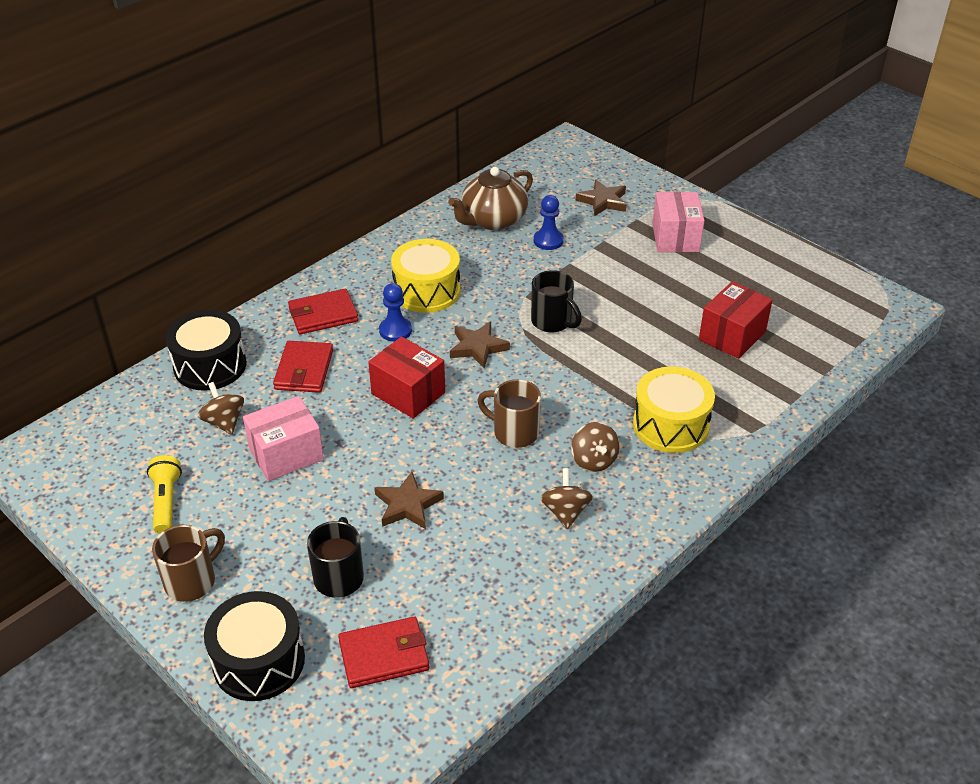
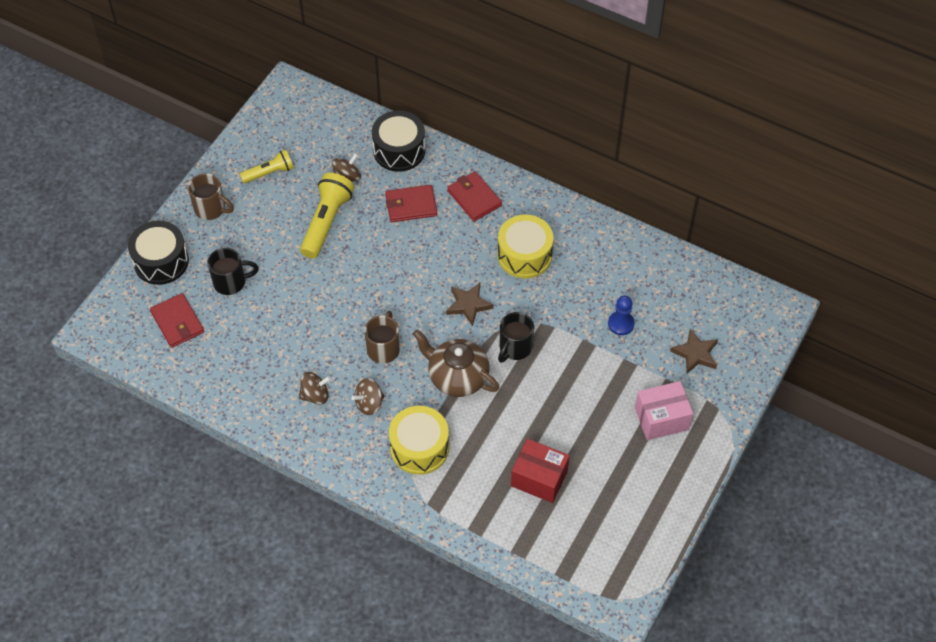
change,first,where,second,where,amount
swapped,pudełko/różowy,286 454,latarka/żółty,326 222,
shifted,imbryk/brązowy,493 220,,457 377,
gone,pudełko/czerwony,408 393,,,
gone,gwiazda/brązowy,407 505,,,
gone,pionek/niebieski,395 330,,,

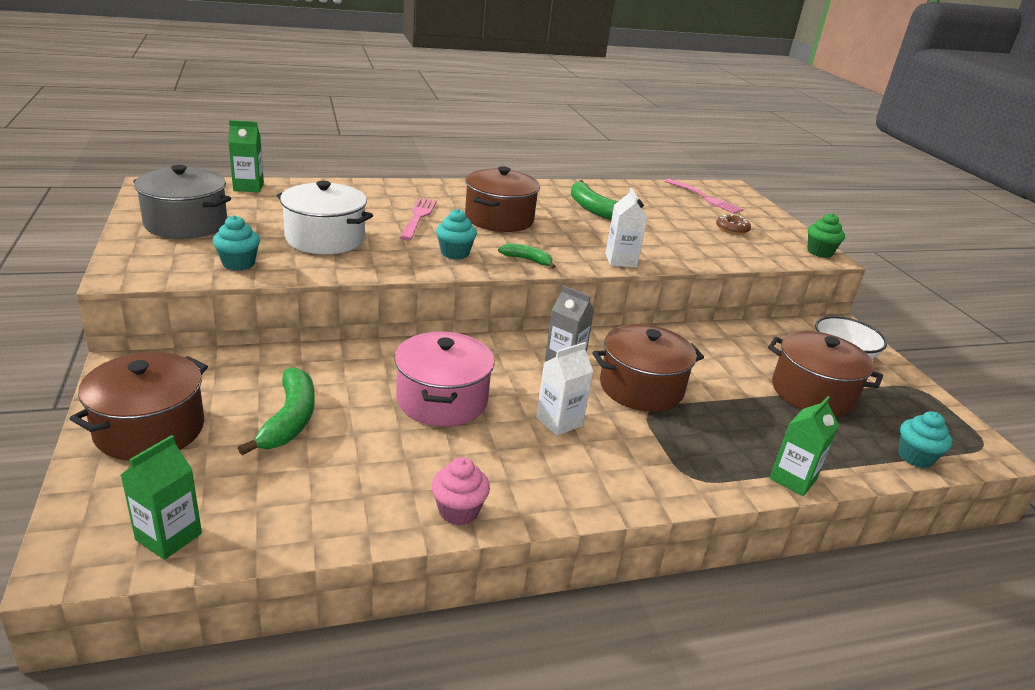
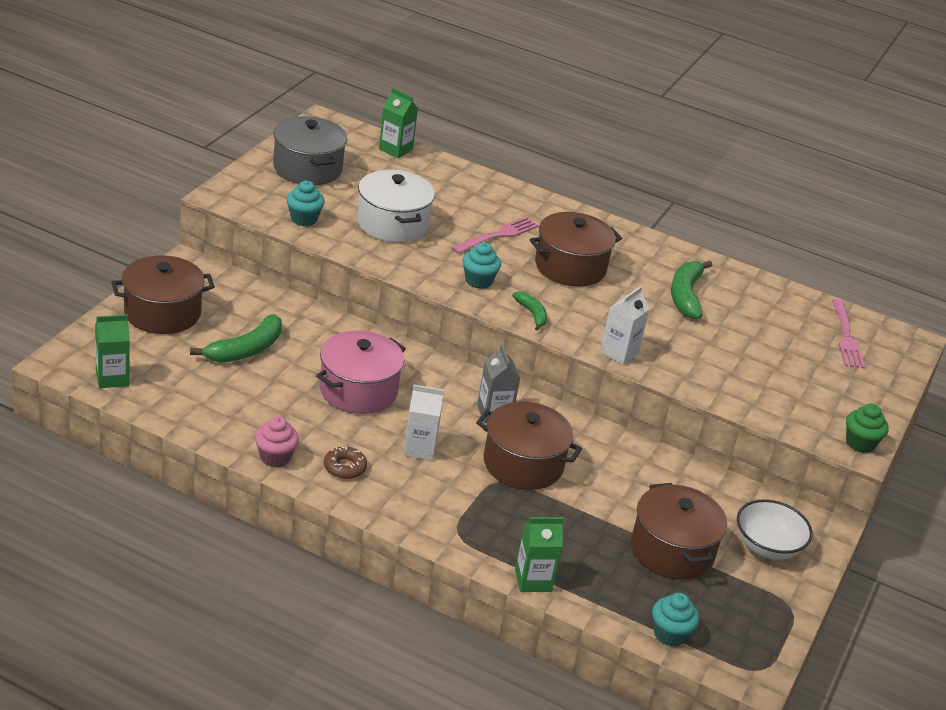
change,first,where,second,where,amount
shifted,donut/brązowy,732 229,,345 467,

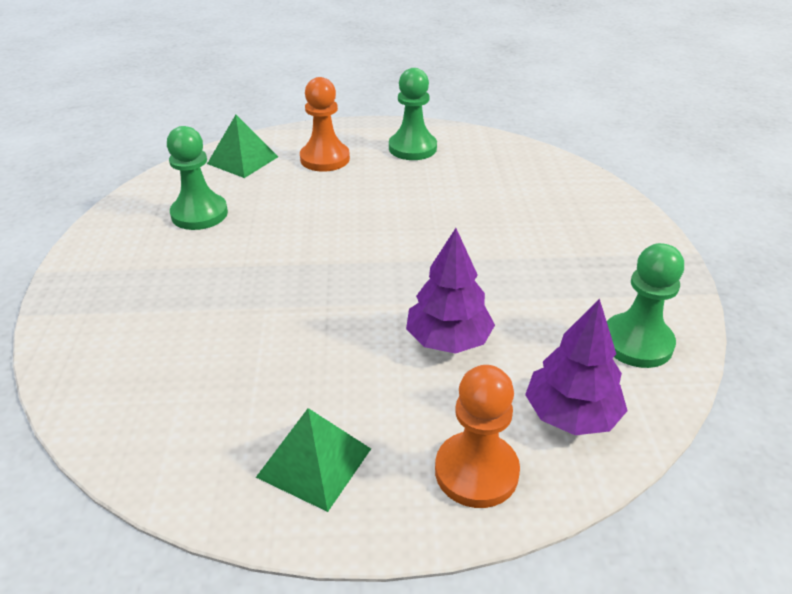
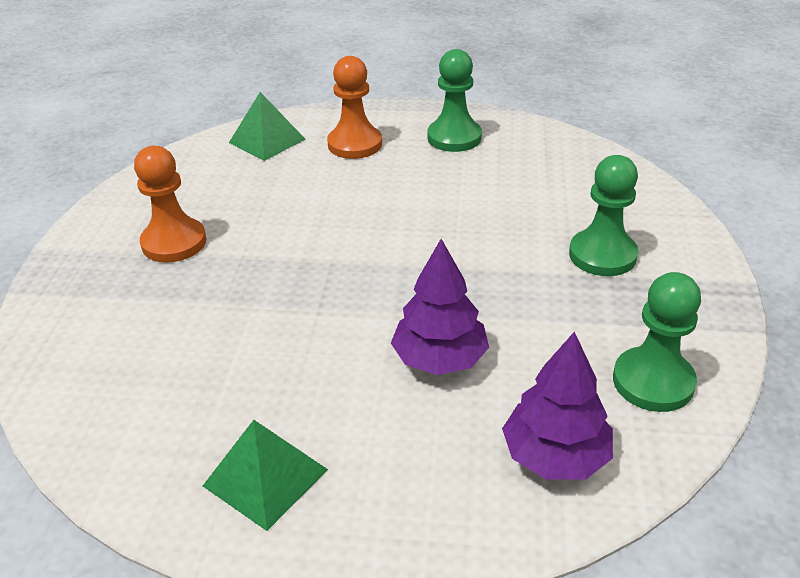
change,first,where,second,where,amount
shifted,pionek/pomarańczowy,476 471,,174 242,
shifted,pionek/zielony,199 214,,602 255,

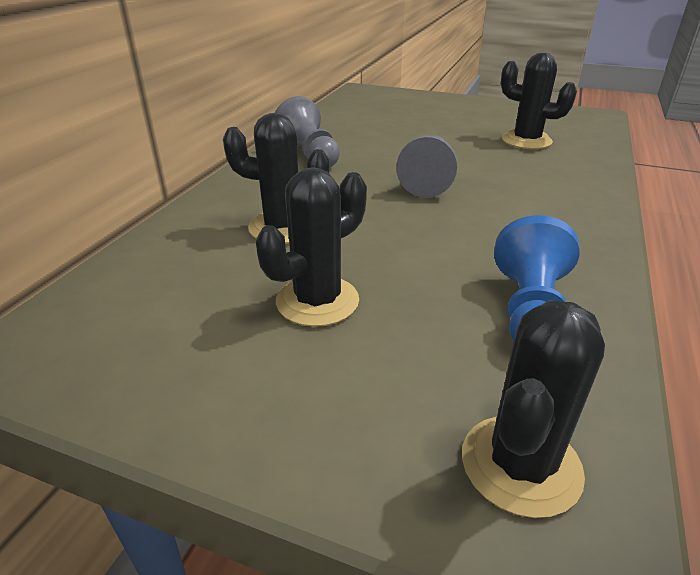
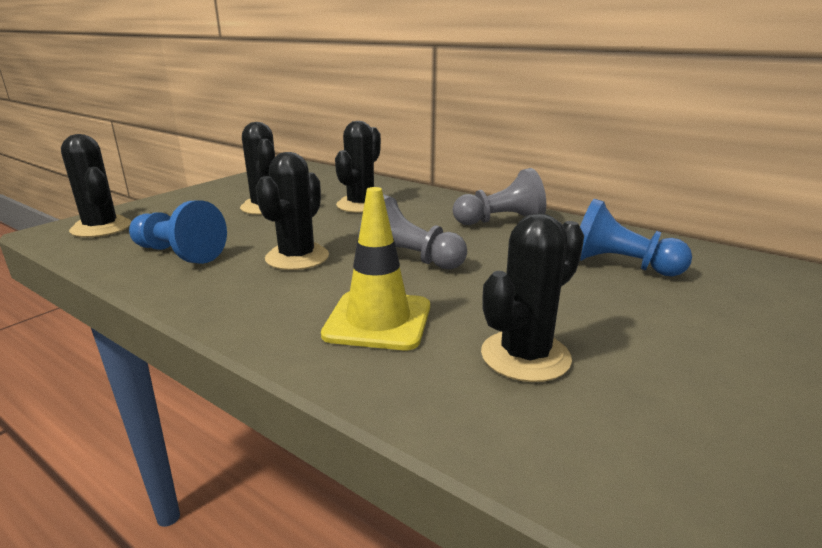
change,first,where,second,where,amount
new,,,kaktus/czarny,297 257,
new,,,pachołek/żółty,378 320,
new,,,pionek/niebieski,620 265,

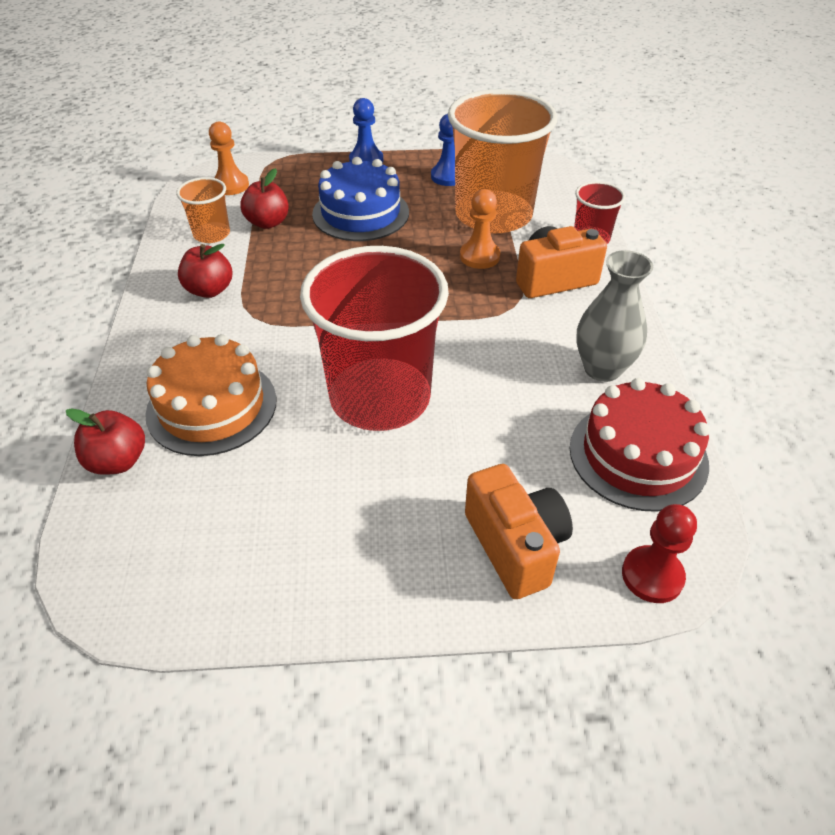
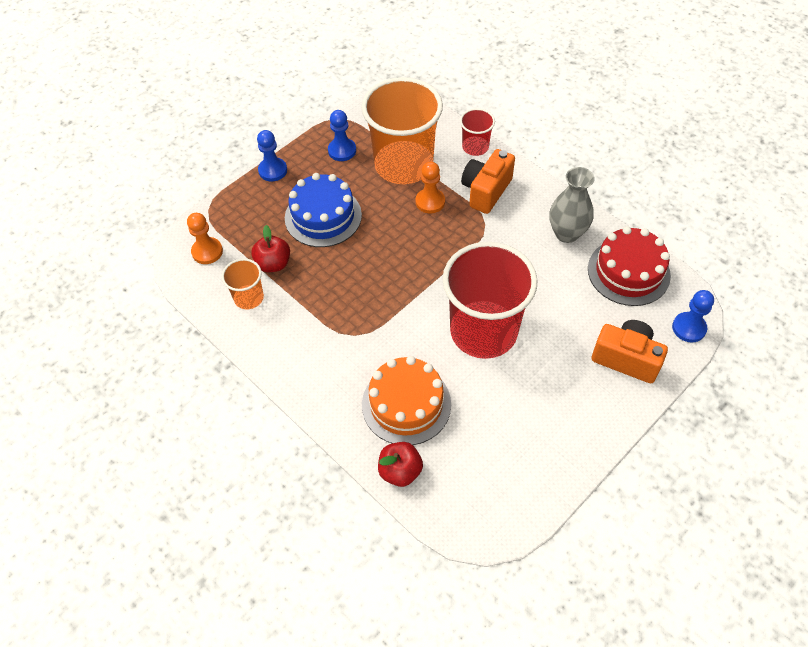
change,first,where,second,where,amount
repainted,pionek/czerwony,652 576,pionek/niebieski,689 328,
gone,jabłko/czerwony,209 290,,,

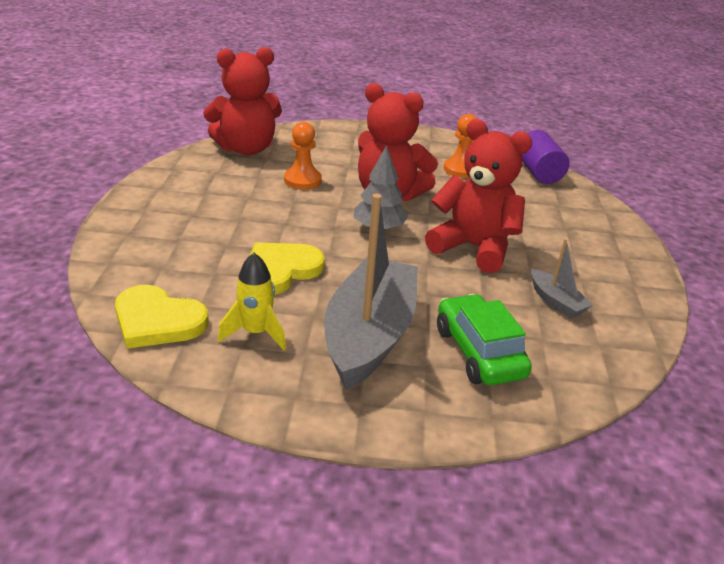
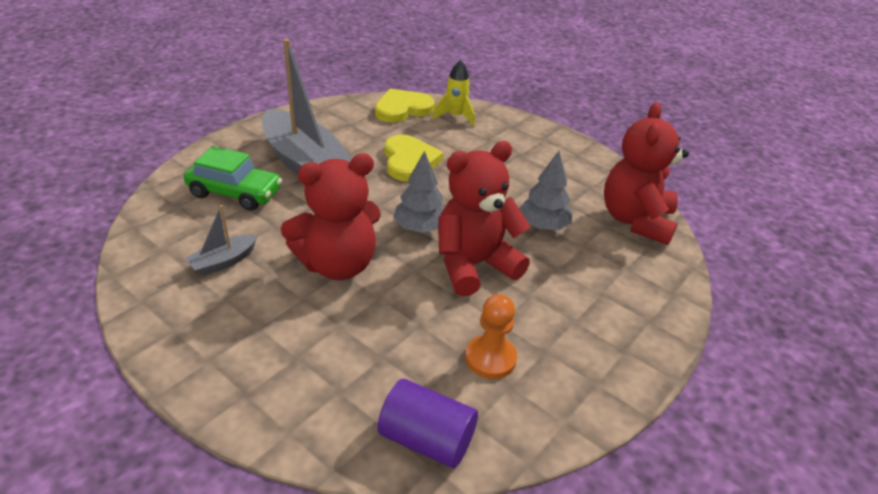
change,first,where,second,where,amount
rotated,łódka/szary,556 302,,223 262,45 degrees counterclockwise
shifted,rakieta/żółty,256 333,,455 117,
swapped,pionek/pomarańczowy,302 180,drzewko/szary,543 226,

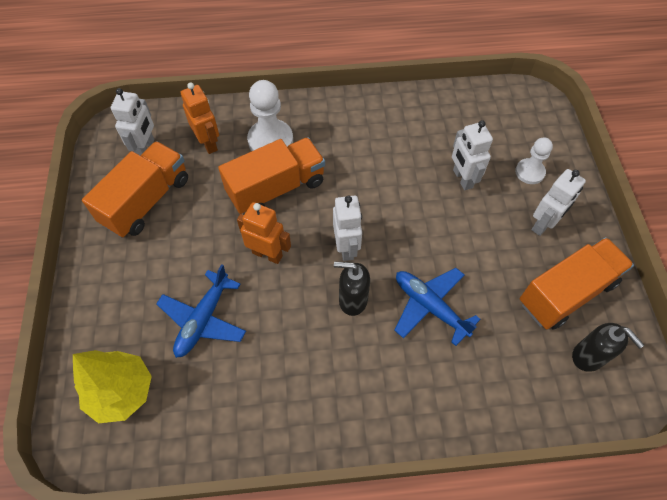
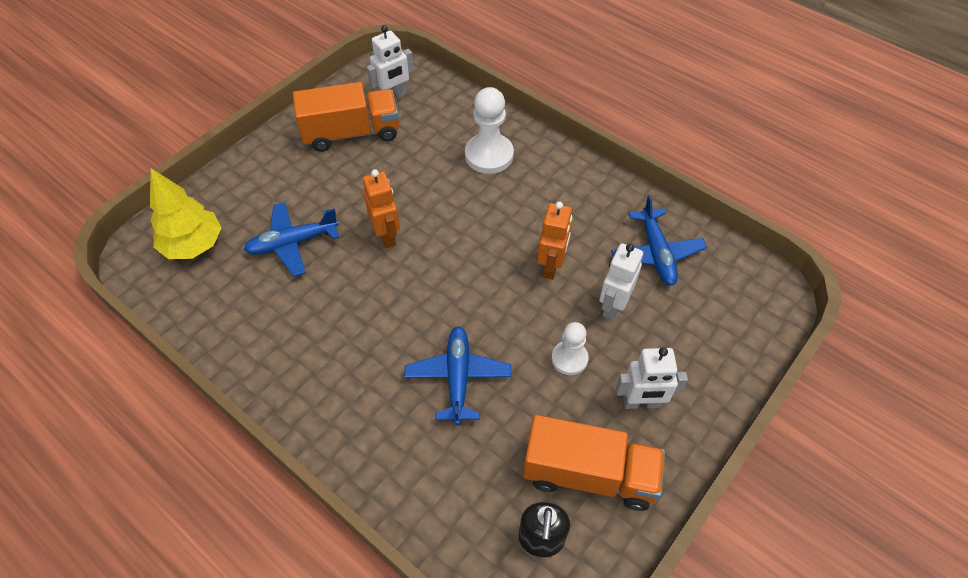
change,first,where,second,where,amount
shifted,robot/pomarańczowy,208 143,,551 266,
shifted,pionek/biały,529 172,,569 358,
new,,,samolot/niebieski,656 253,
gone,ciężarówka/pomarańczowy,276 188,,,
gone,robot/biały,346 247,,,
gone,dozownik mydła/czarny,352 300,,,

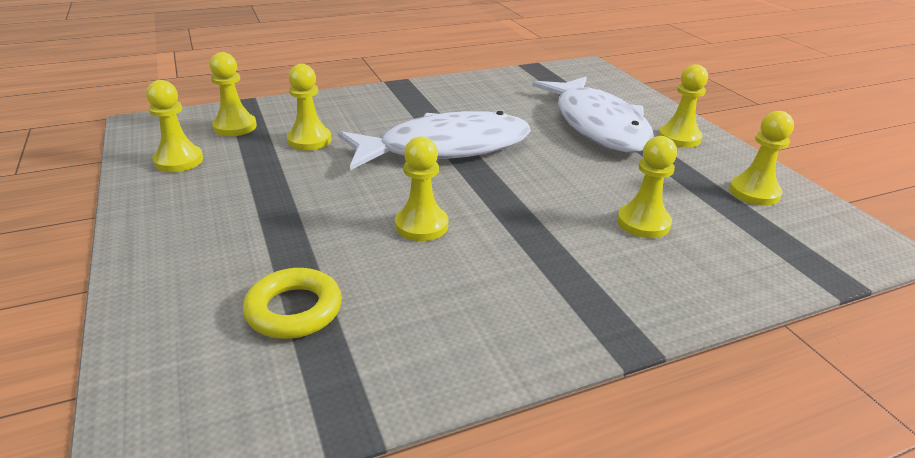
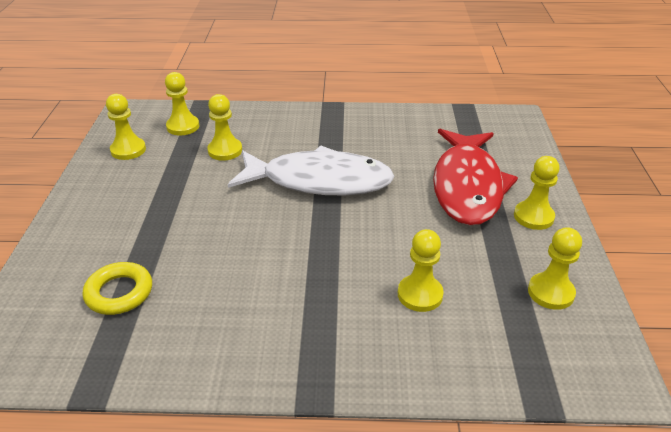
change,first,where,second,where,amount
repainted,ryba/biały,597 125,ryba/czerwony,467 186,
gone,pionek/żółty,421 225,,,

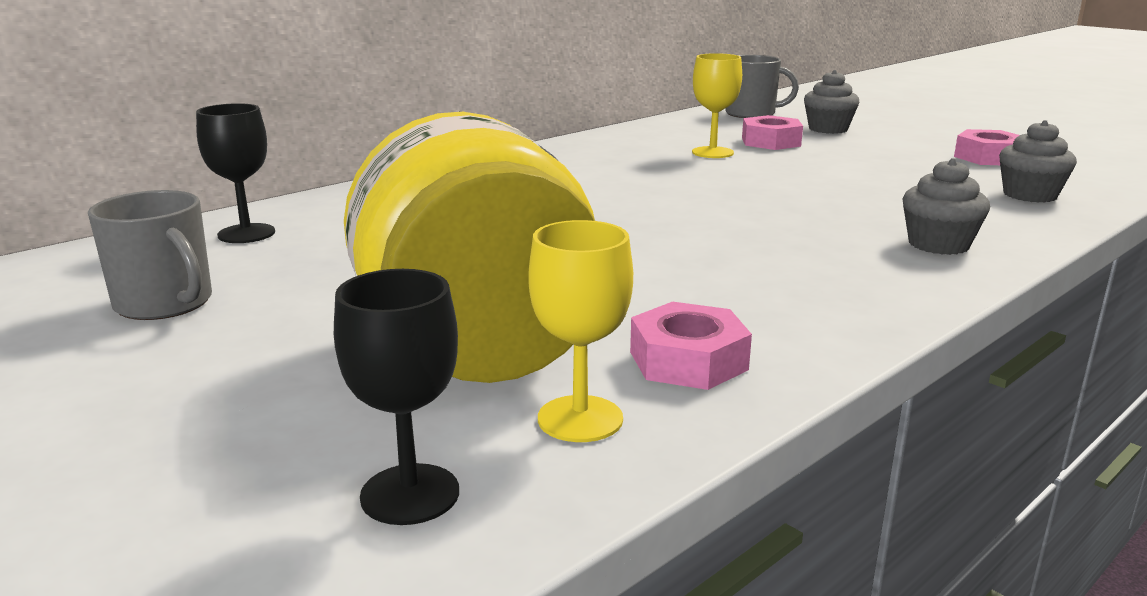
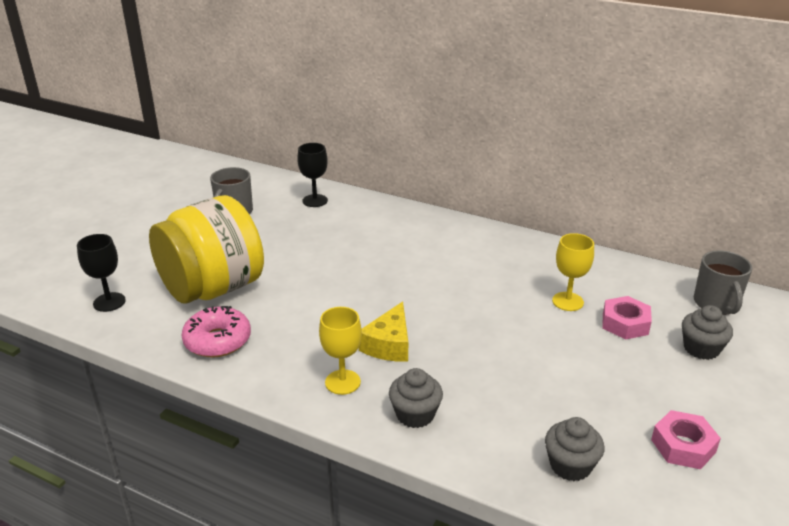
change,first,where,second,where,amount
swapped,nakrętka/różowy,688 360,donut/różowy,218 341,
shifted,kielich/żółty,580 419,,342 382,
new,,,ser/żółty,389 344,

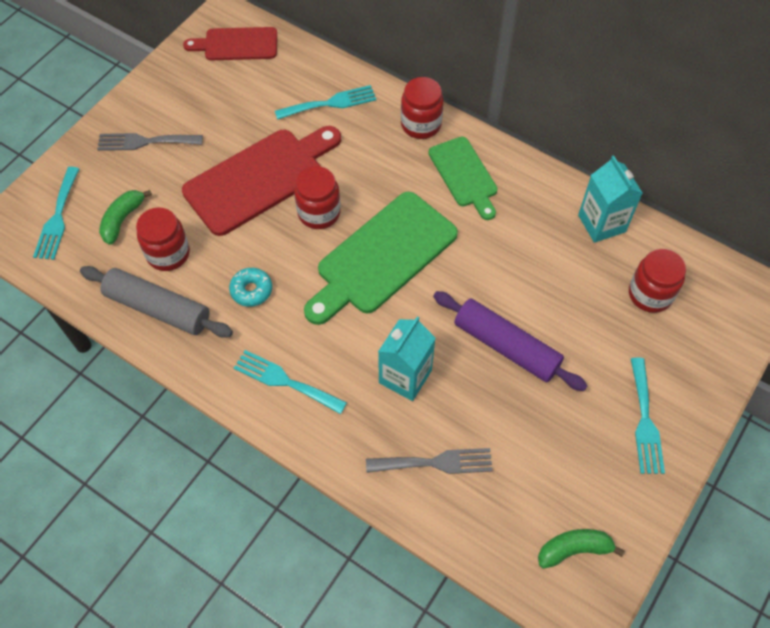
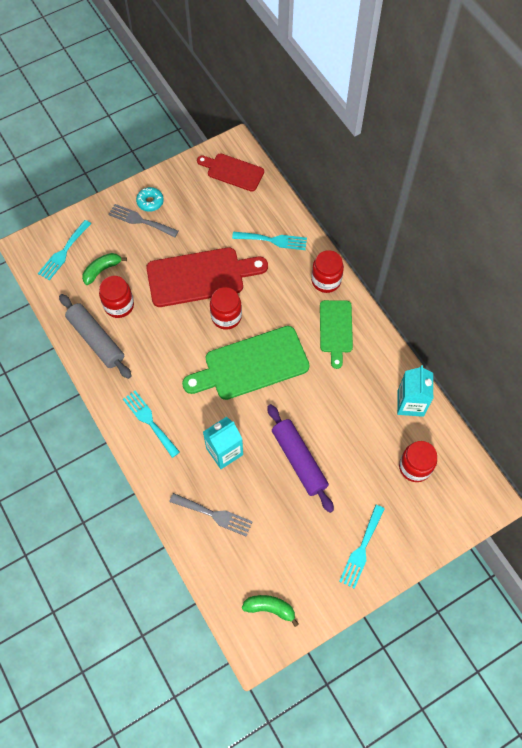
change,first,where,second,where,amount
shifted,donut/turkusowy,251 290,,150 202,

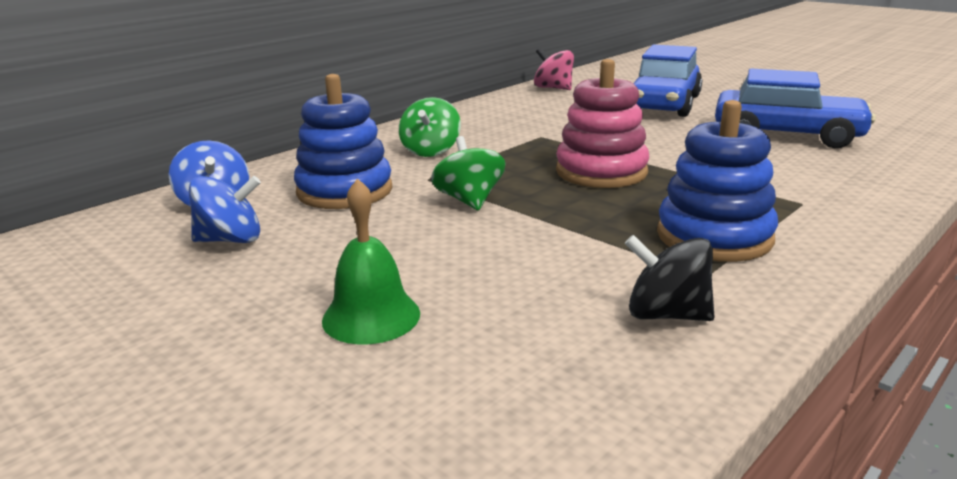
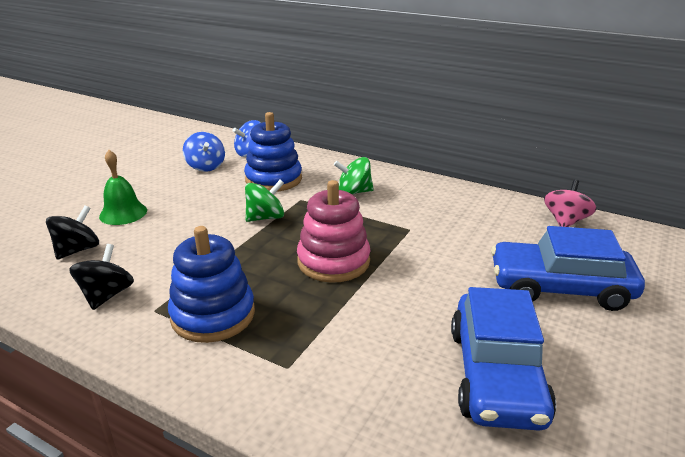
change,first,where,second,where,amount
new,,,bączek/czarny,78 250,

